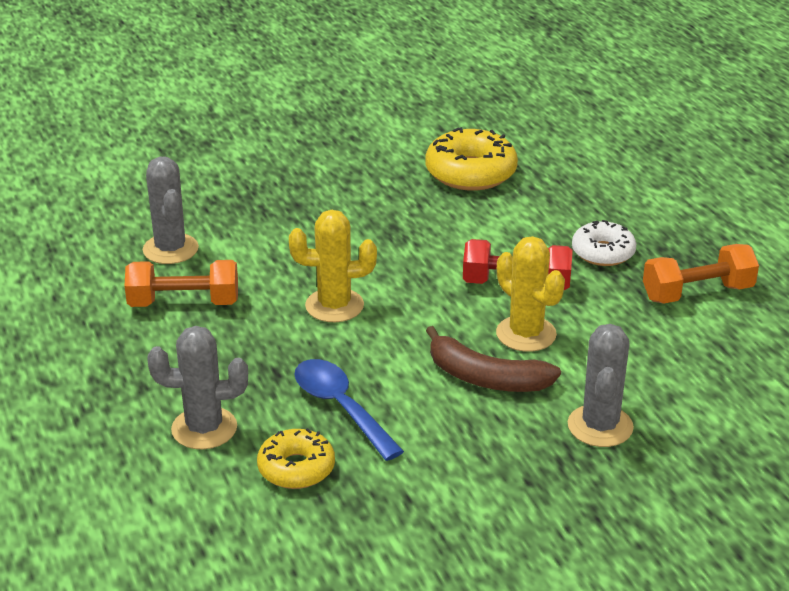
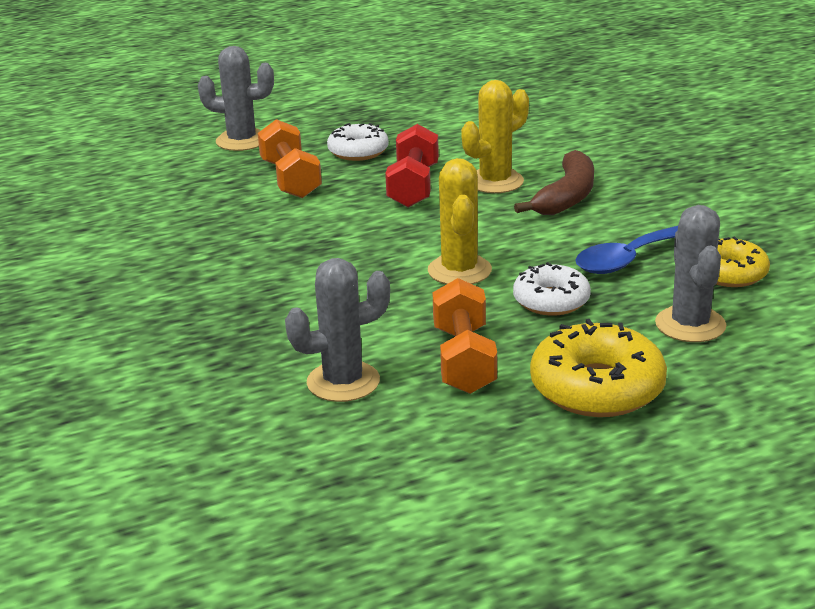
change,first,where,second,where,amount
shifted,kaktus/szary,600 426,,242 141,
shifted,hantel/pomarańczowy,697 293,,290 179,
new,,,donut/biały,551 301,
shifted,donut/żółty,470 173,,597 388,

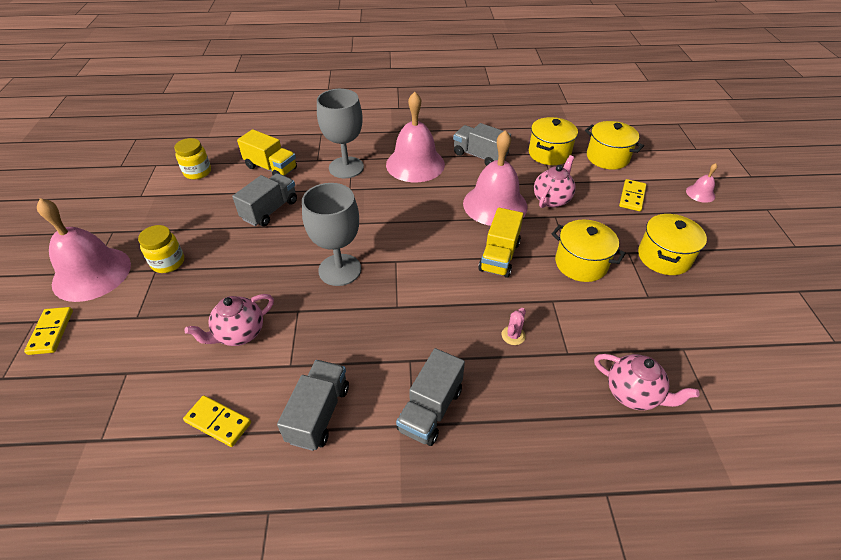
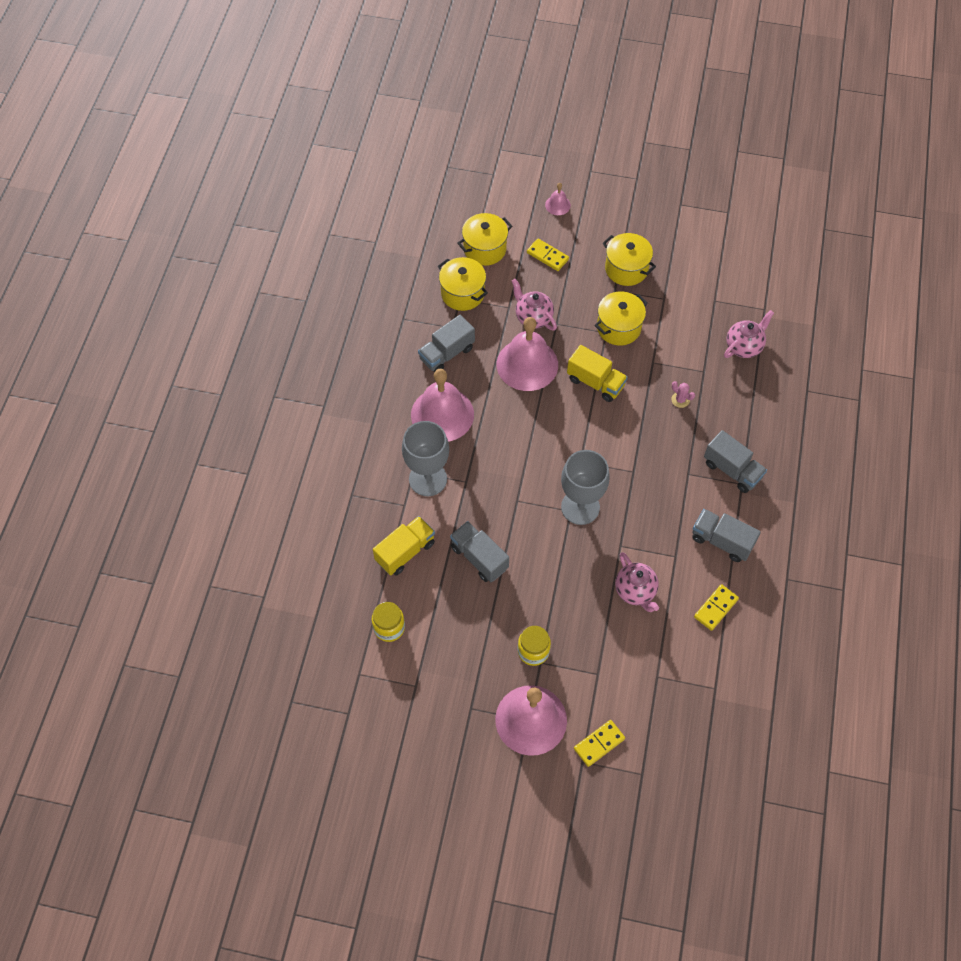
change,first,where,second,where,amount
rotated,kostka domina/żółty,51 332,,599 744,45 degrees counterclockwise

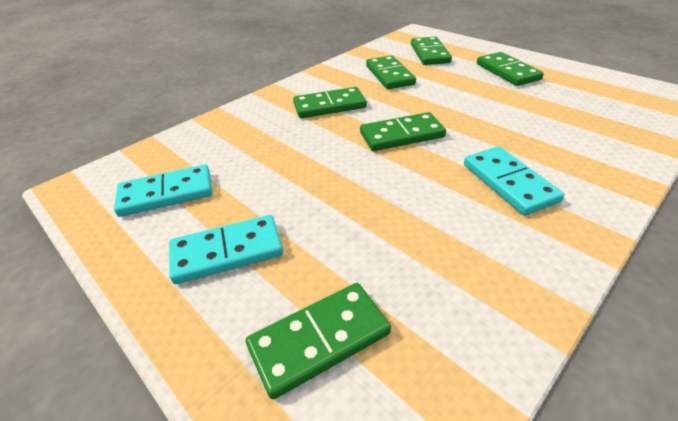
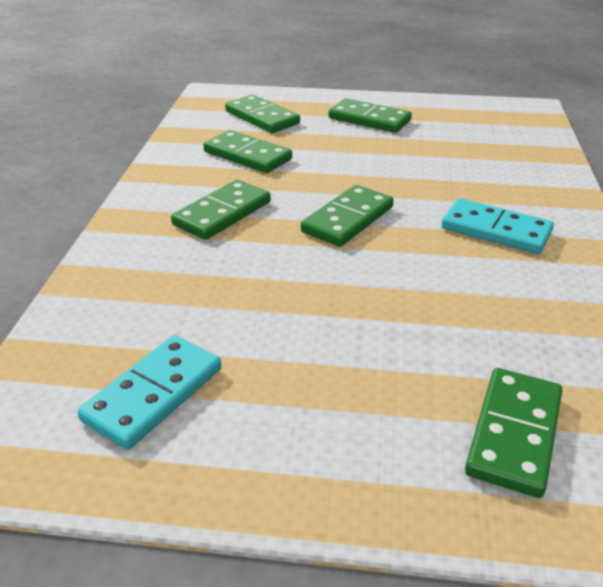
change,first,where,second,where,amount
gone,kostka domina/turkusowy,227 252,,,

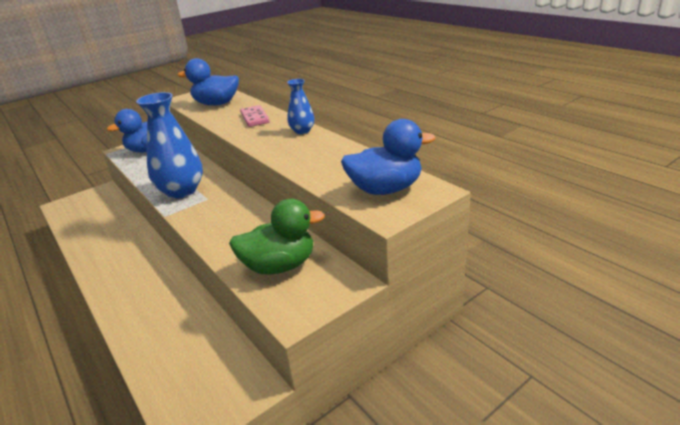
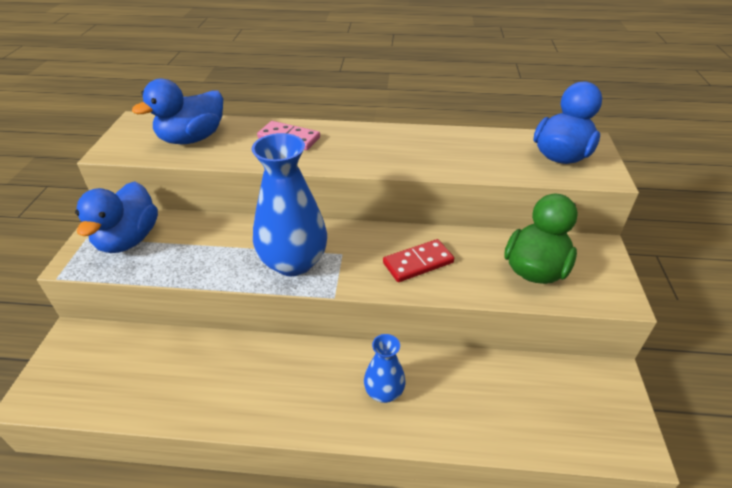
change,first,where,second,where,amount
shifted,wazon/niebieski,302 131,,384 391,
new,,,kostka domina/czerwony,418 263,

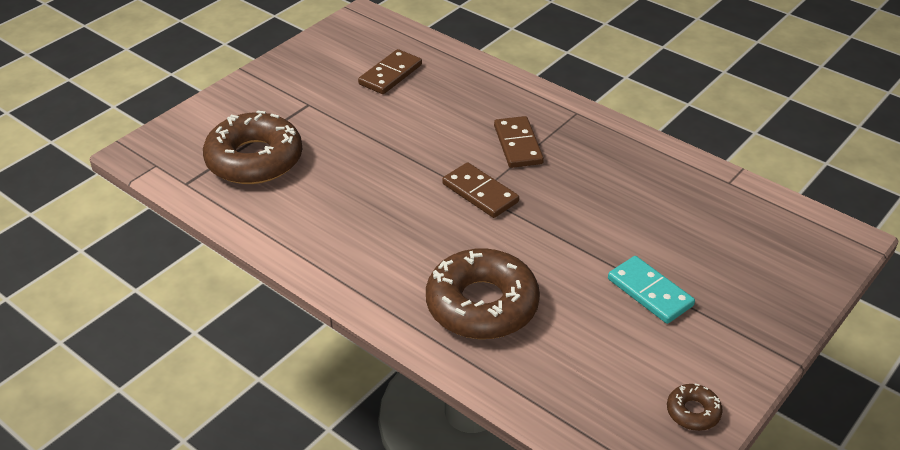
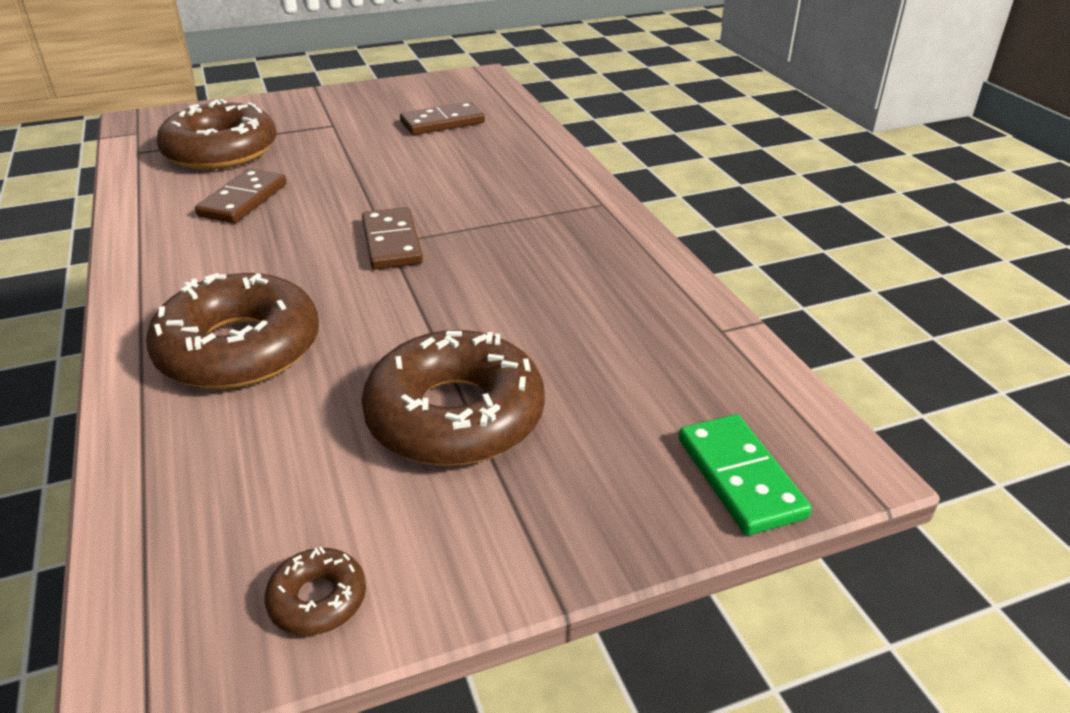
change,first,where,second,where,amount
shifted,kostka domina/brązowy,518 145,,243 200,
swapped,kostka domina/turkusowy,649 292,donut/brązowy,455 415,
new,,,kostka domina/zielony,739 477,

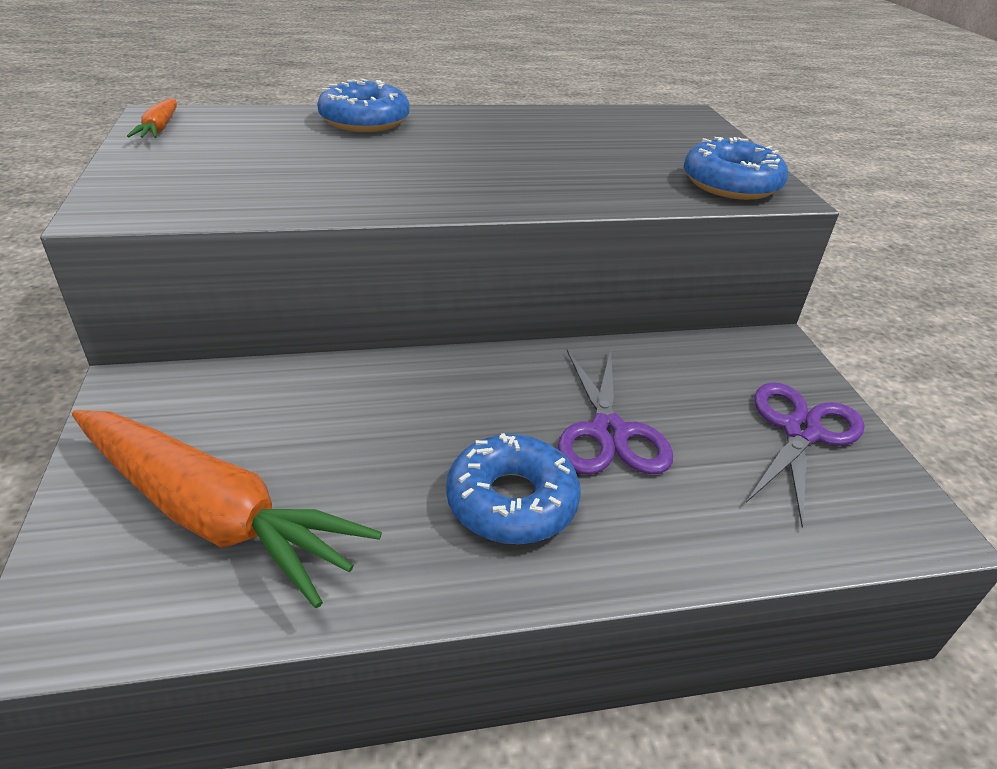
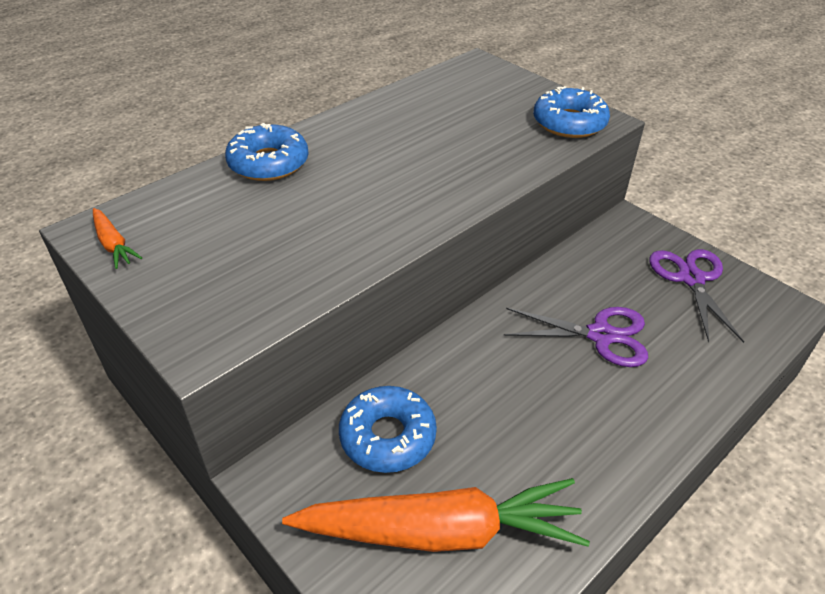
change,first,where,second,where,amount
shifted,donut/niebieski,512 501,,387 436,
rotated,nożyczki/fioletowy,608 433,,601 335,45 degrees counterclockwise

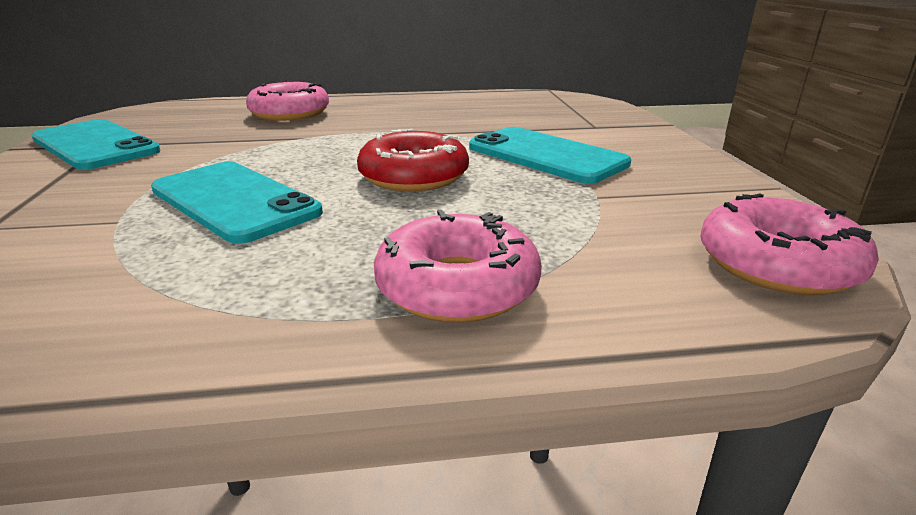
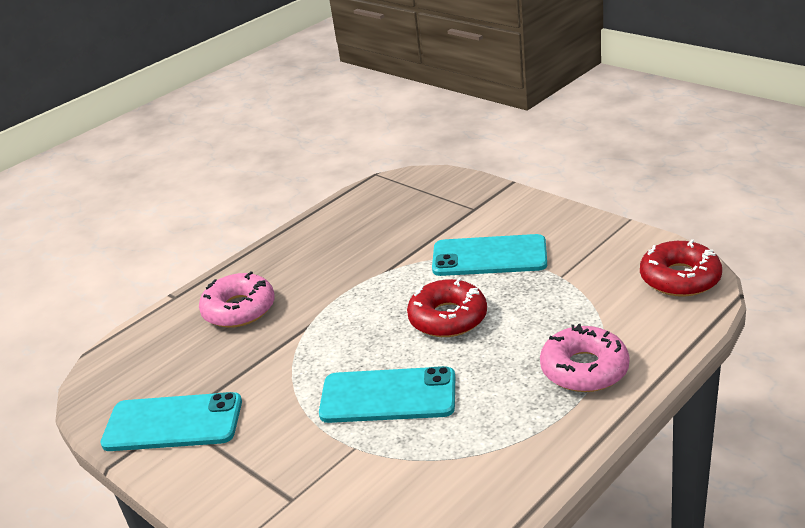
change,first,where,second,where,amount
repainted,donut/różowy,777 264,donut/czerwony,680 278,

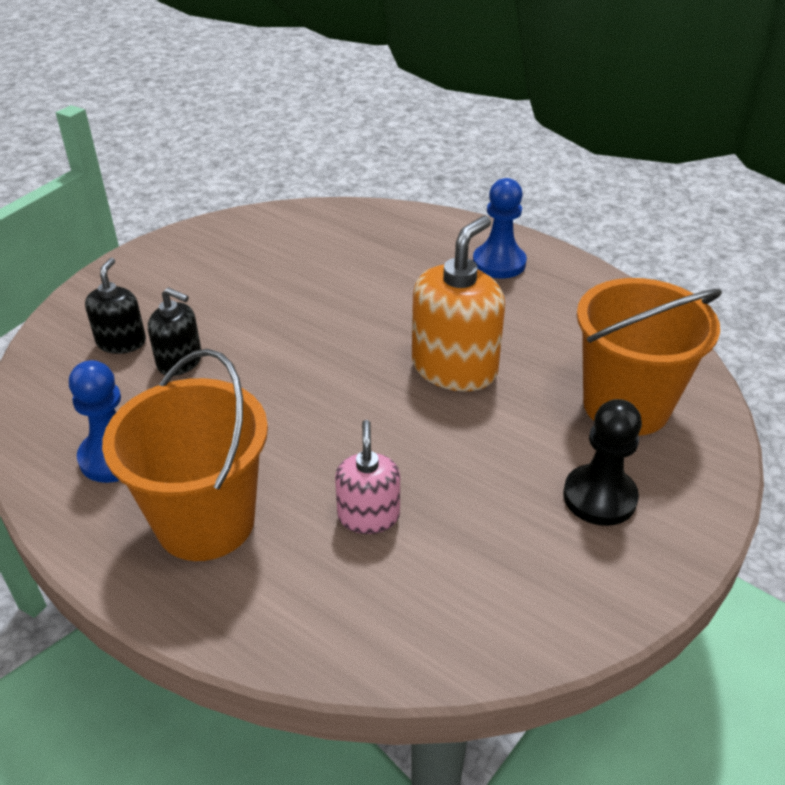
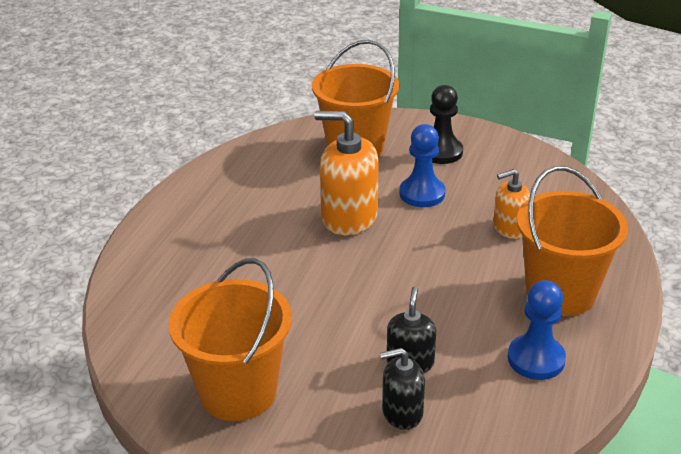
change,first,where,second,where,amount
new,,,wiadro/pomarańczowy,238 392,
shifted,pionek/niebieski,499 263,,422 194,
repainted,dozownik mydła/różowy,368 516,dozownik mydła/pomarańczowy,509 228,

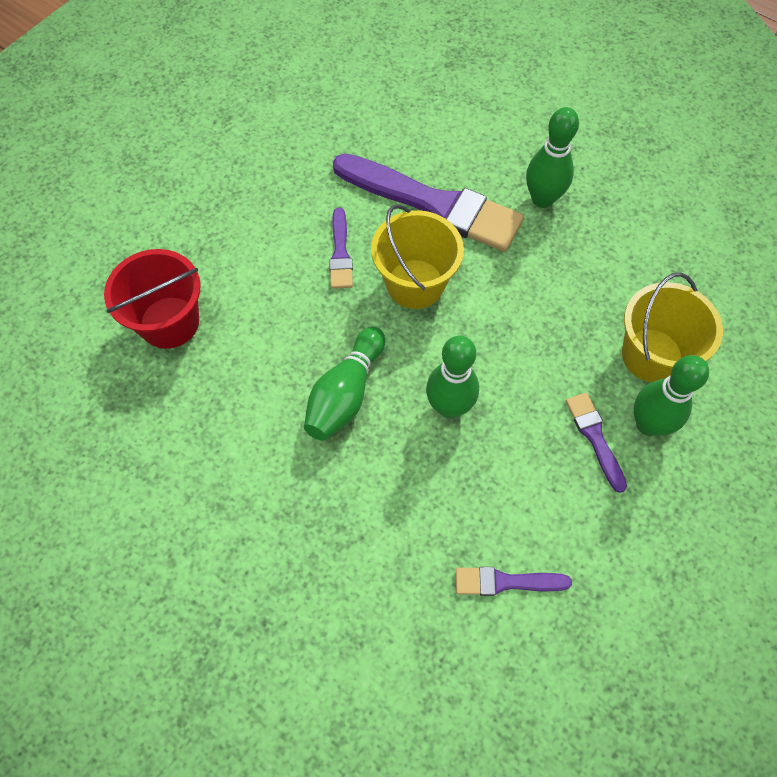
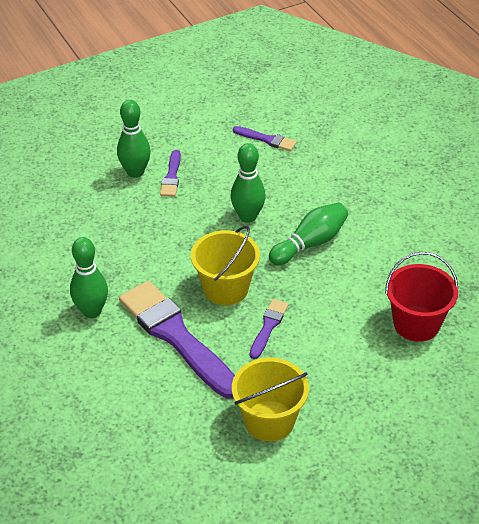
change,first,where,second,where,amount
shifted,wiadro/żółty,652 355,,269 421,

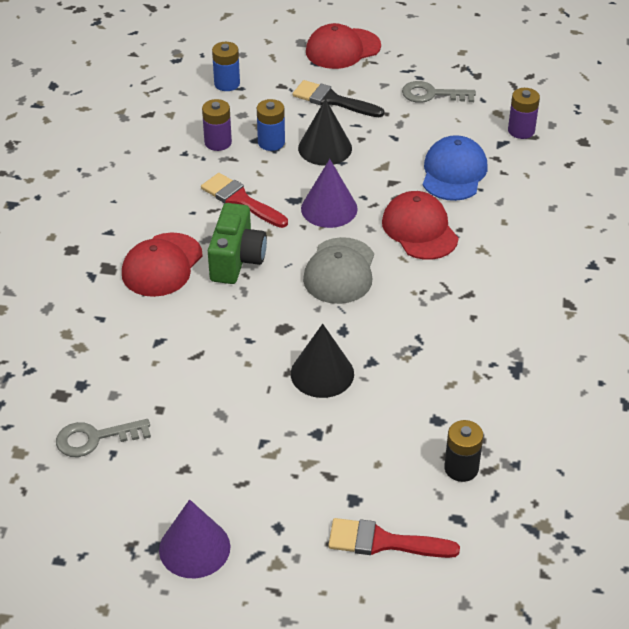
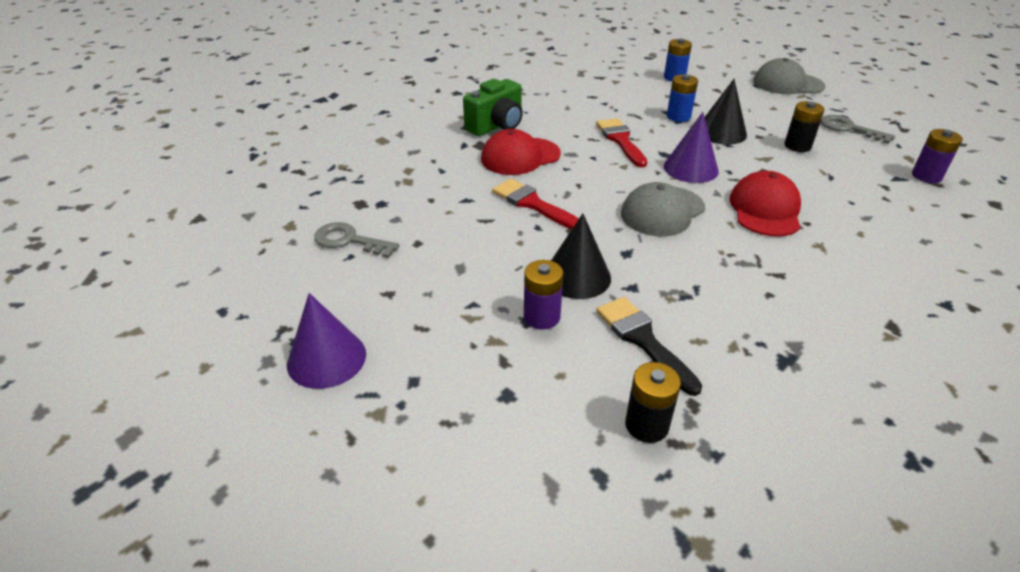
change,first,where,second,where,amount
shifted,aparat fotograficzny/zielony,237 260,,496 126,
shifted,pędzel/czerwony,384 542,,533 204,
shifted,bateria/fioletowy,218 142,,541 317,
shifted,pędzel/czarny,333 100,,643 340,
repainted,czapka/czerwony,342 49,czapka/szary,787 84,
new,,,bateria/czarny,797 146,
gone,czapka/niebieski,454 172,,,

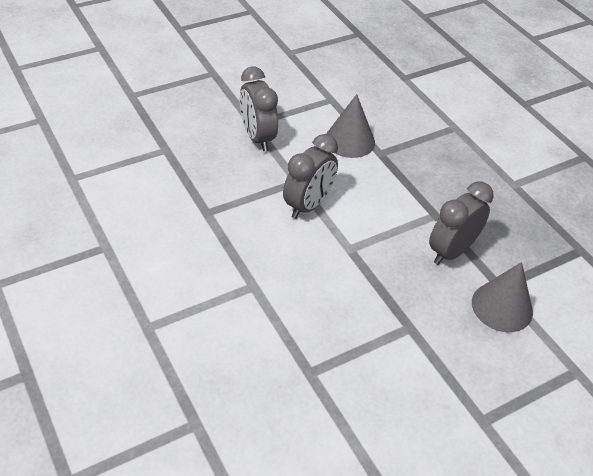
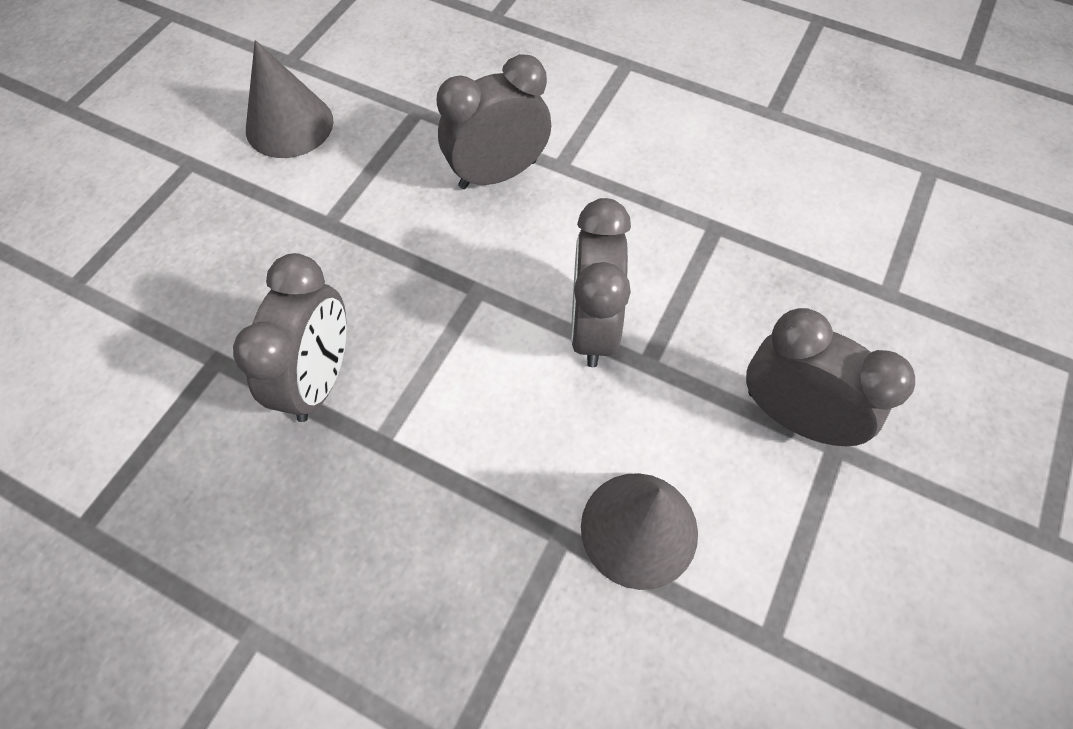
change,first,where,second,where,amount
shifted,stożek/szary,502 307,,289 125,
new,,,budzik/szary,497 174,

